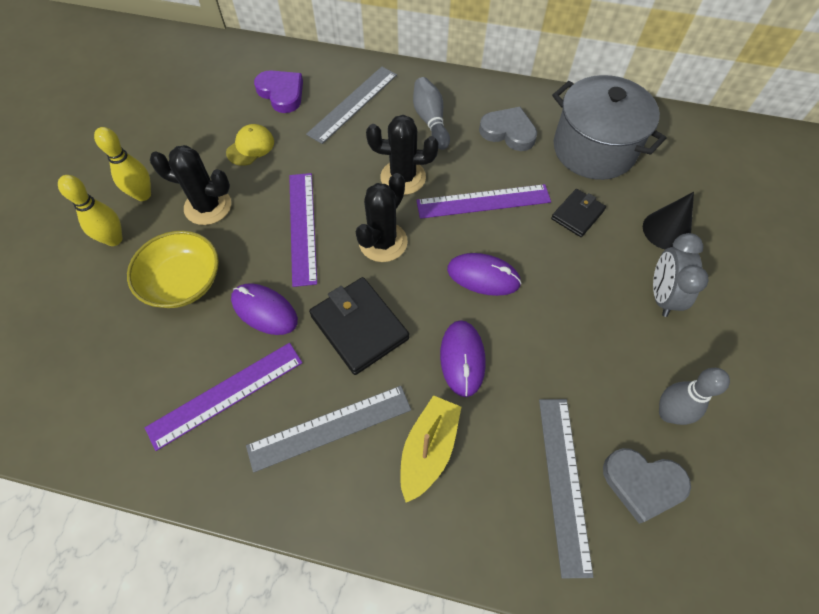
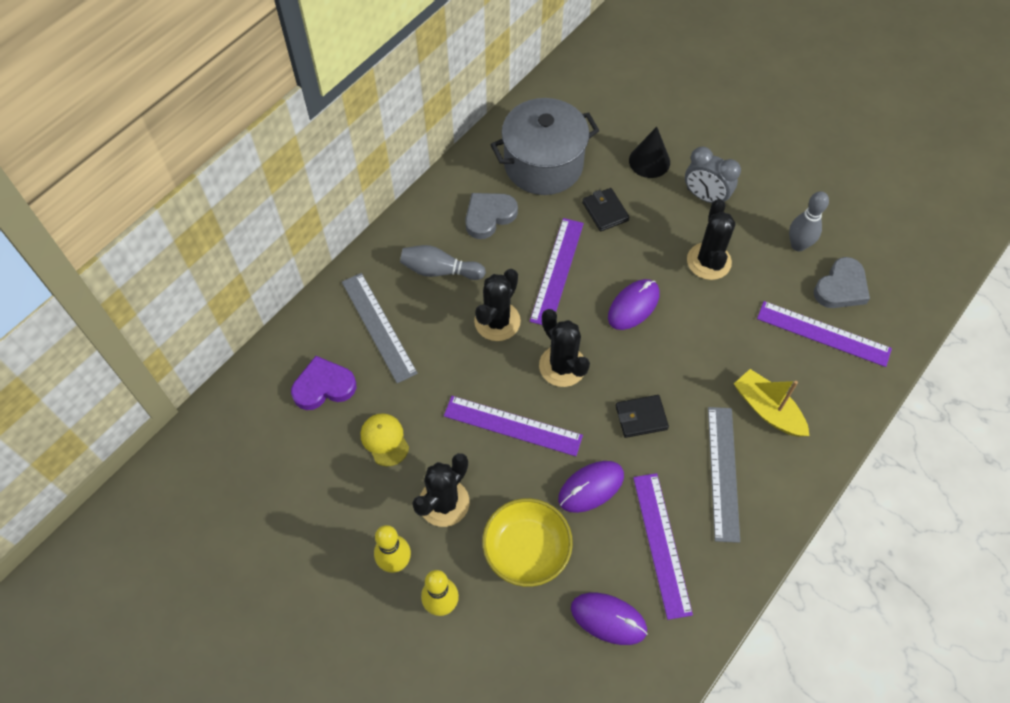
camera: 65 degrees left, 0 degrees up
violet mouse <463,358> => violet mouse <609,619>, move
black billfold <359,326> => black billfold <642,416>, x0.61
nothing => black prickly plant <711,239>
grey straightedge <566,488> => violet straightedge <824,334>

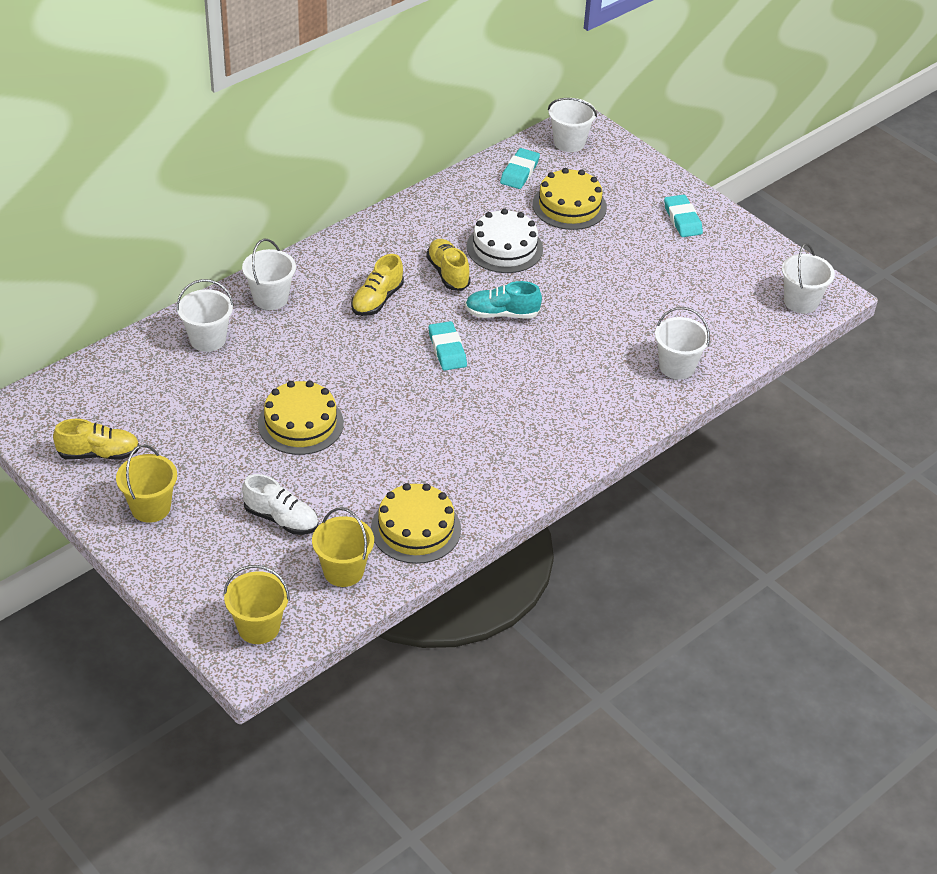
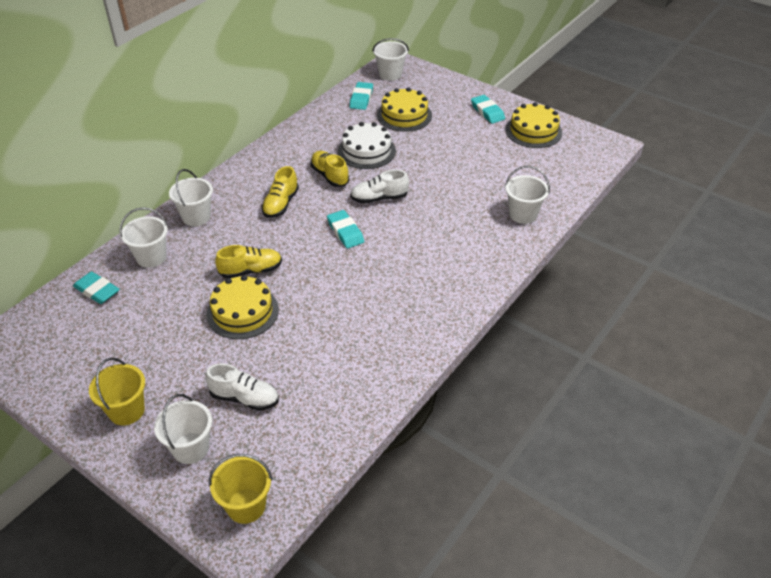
camera: 10 degrees left, 0 degrees up
nothing => aqua eraser <96,287>
pure white pail <808,278> => pure white pail <183,429>, move
golden lace-up shoe <96,439> => golden lace-up shoe <248,261>, move
aqua lace-up shoe <503,299> => pure white lace-up shoe <379,186>
golden layer cake <416,523> => golden layer cake <533,125>, move
golden pail <343,547> => nothing

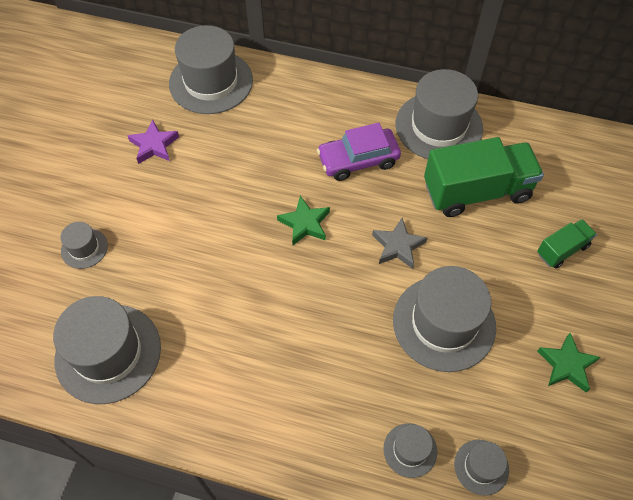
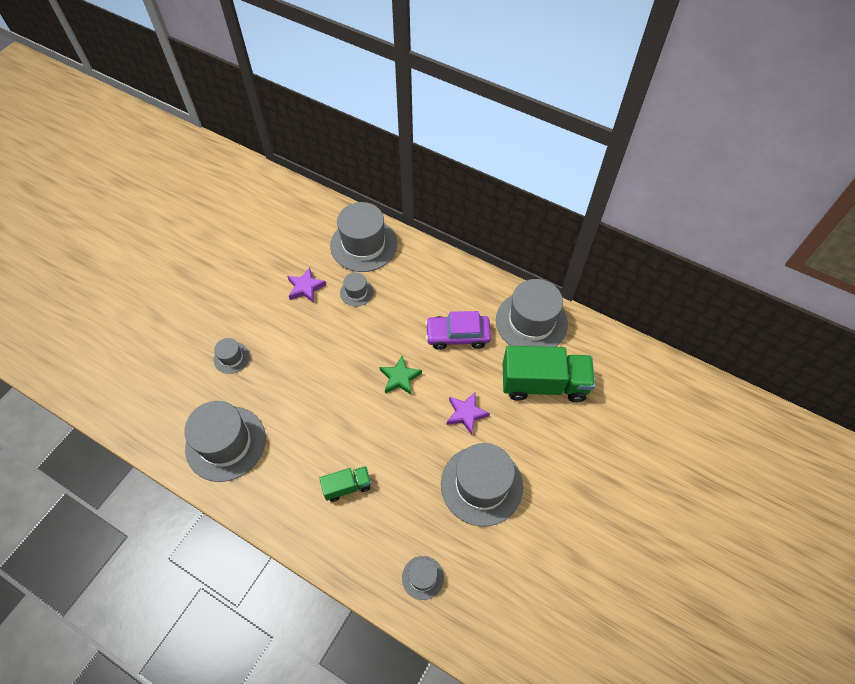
camera: 15 degrees right, 0 degrees up
emerald toy truck <567,244> => emerald toy truck <345,484>, move
grey tall hat <481,468> => grey tall hat <356,289>, move
grey star <399,243> => violet star <468,413>
emerald star <569,362> => nothing

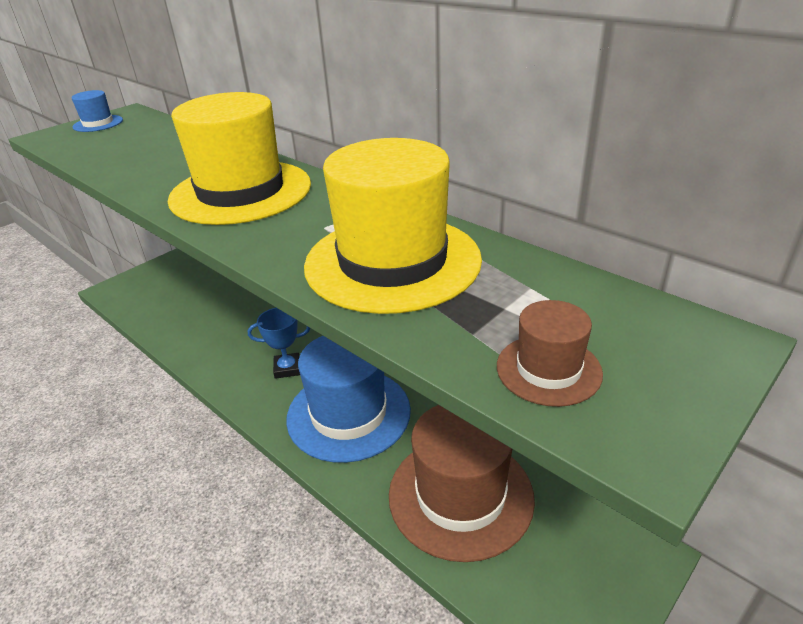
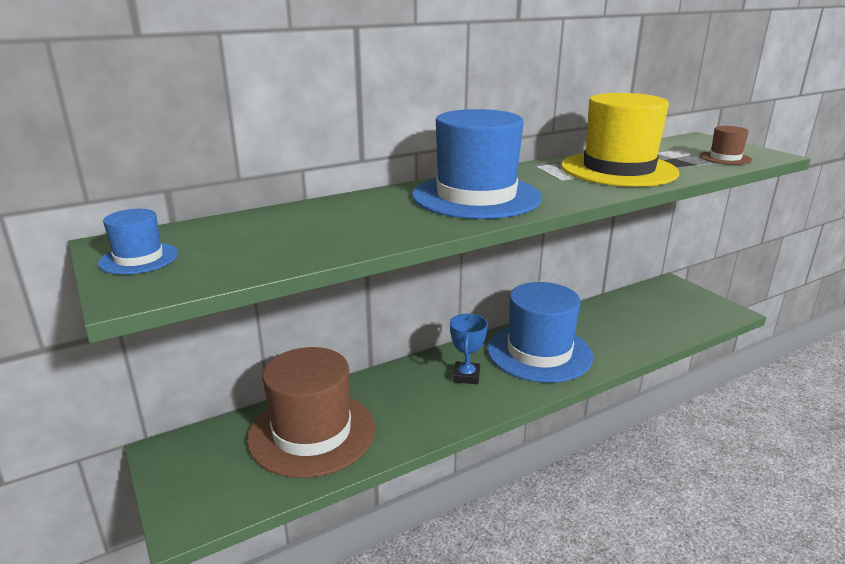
camera: 75 degrees left, 10 degrees down
brown tall hat <462,483> => brown tall hat <311,412>, move
golden tall hat <239,158> => blue tall hat <477,164>

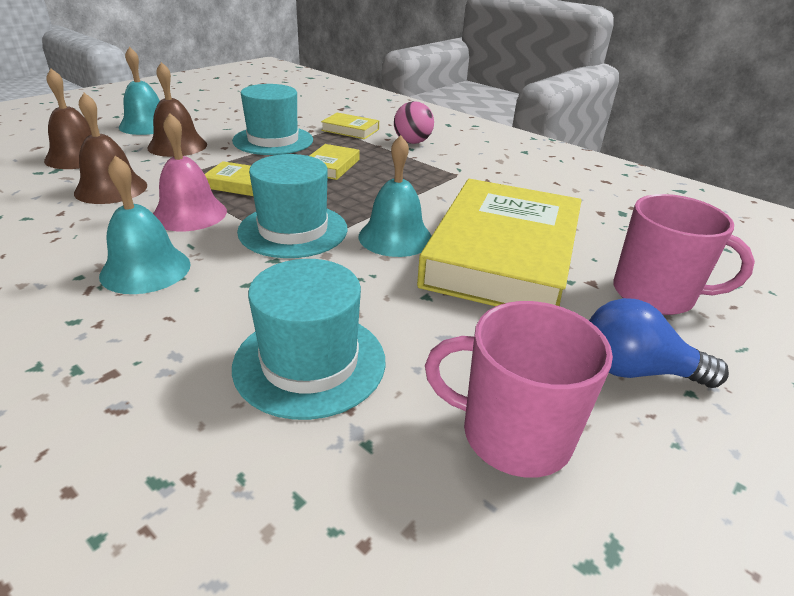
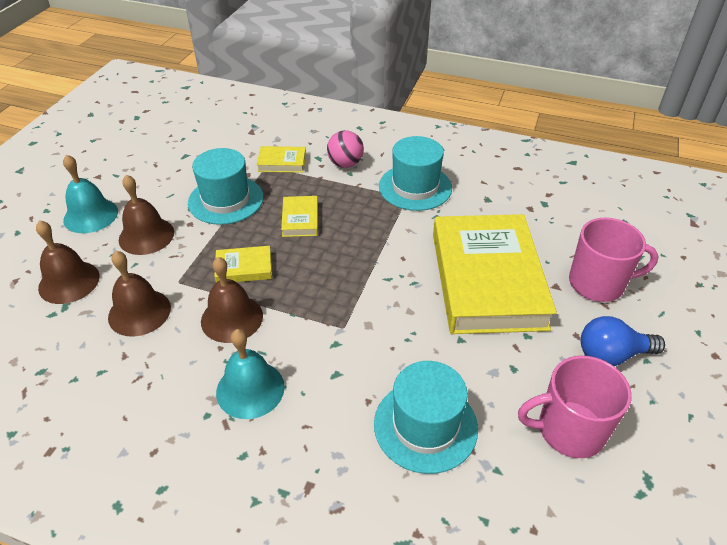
camera: 20 degrees left, 10 degrees up
rose-pink school bell <190,172> => brown school bell <232,300>
aqua tall hat <292,206> => aqua tall hat <415,173>, move
aqua school bell <395,196> => nothing

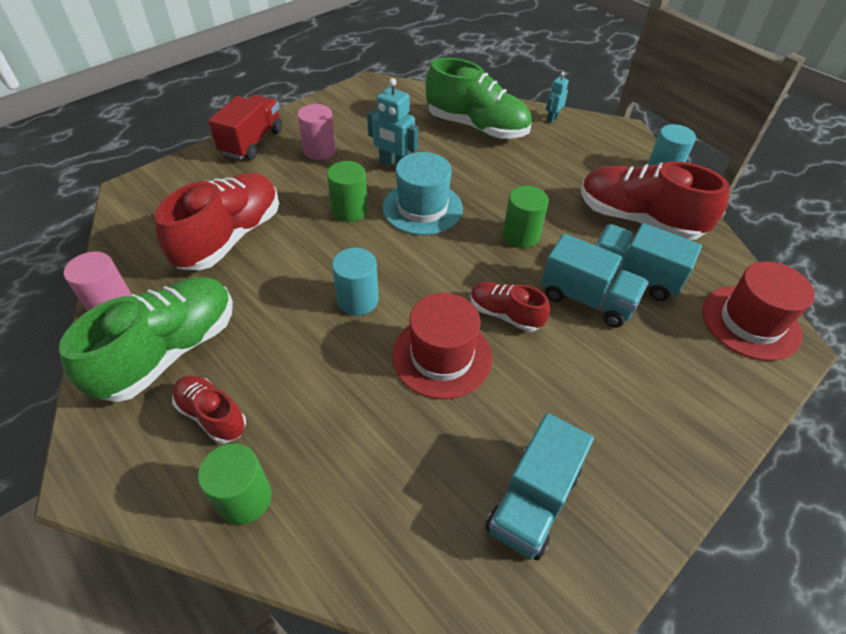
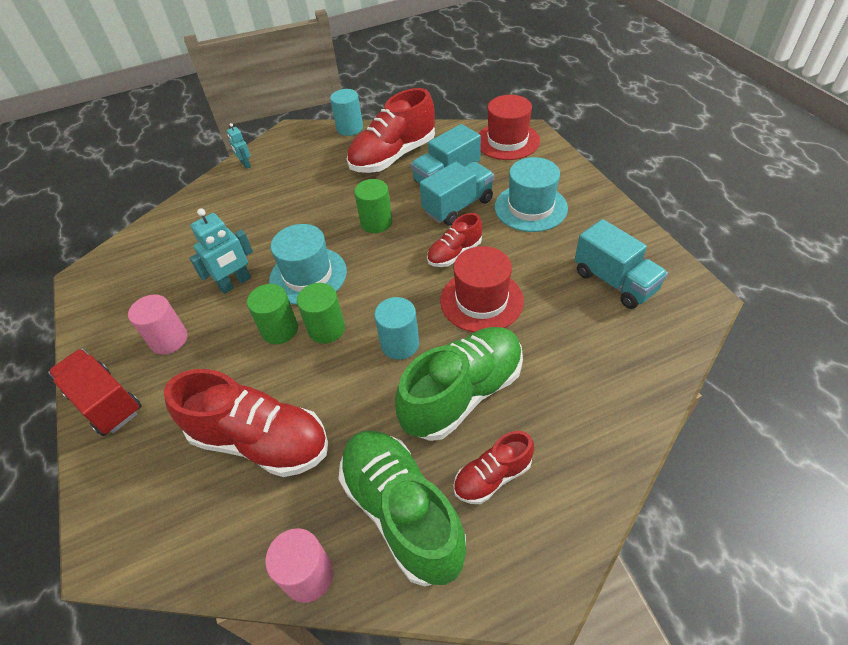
camera: 65 degrees left, 0 degrees up
scarlet lace-up shoe <216,221> => scarlet lace-up shoe <246,423>, 150 degrees clockwise
emerald cylinder shape <235,484> => emerald cylinder shape <321,313>, move
emerald lace-up shoe <478,98> => emerald lace-up shoe <459,384>, move
nothing => aqua tall hat <531,194>

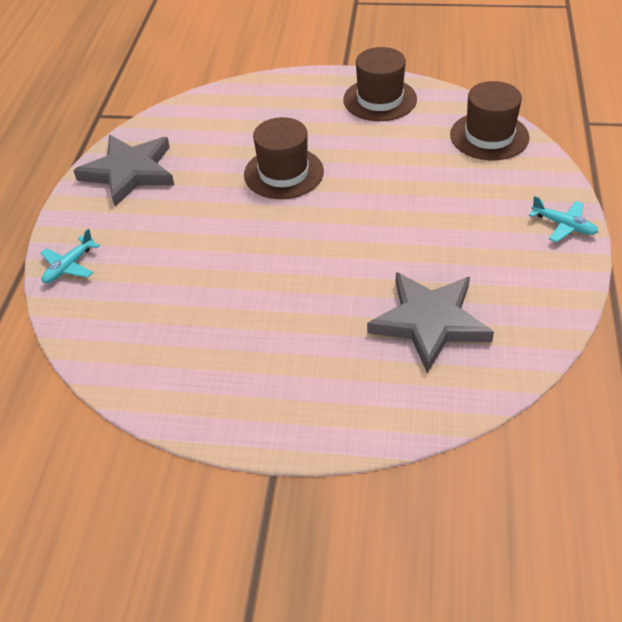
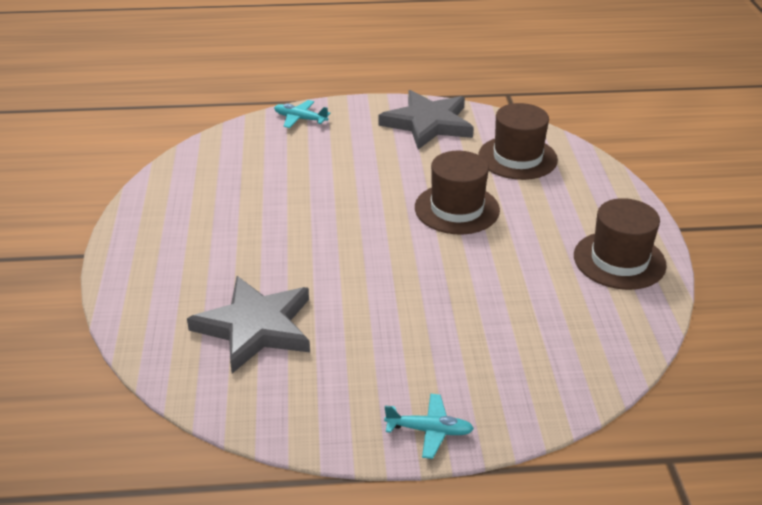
camera: 75 degrees right, 10 degrees down
aqua plane <563,219> => aqua plane <429,426>, 105 degrees counterclockwise
brown tall hat <489,120> => brown tall hat <518,141>, move

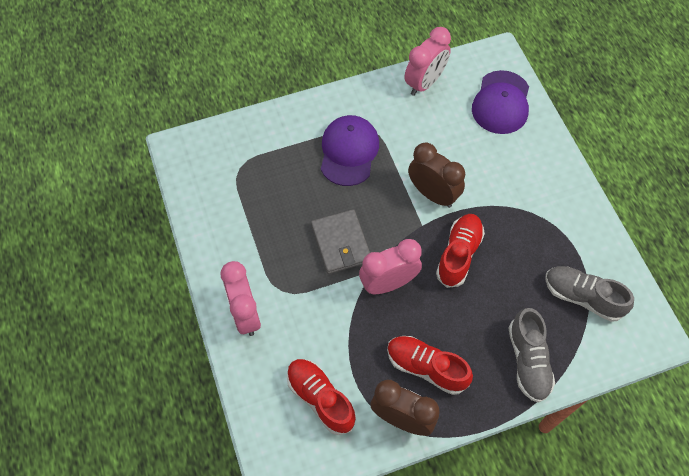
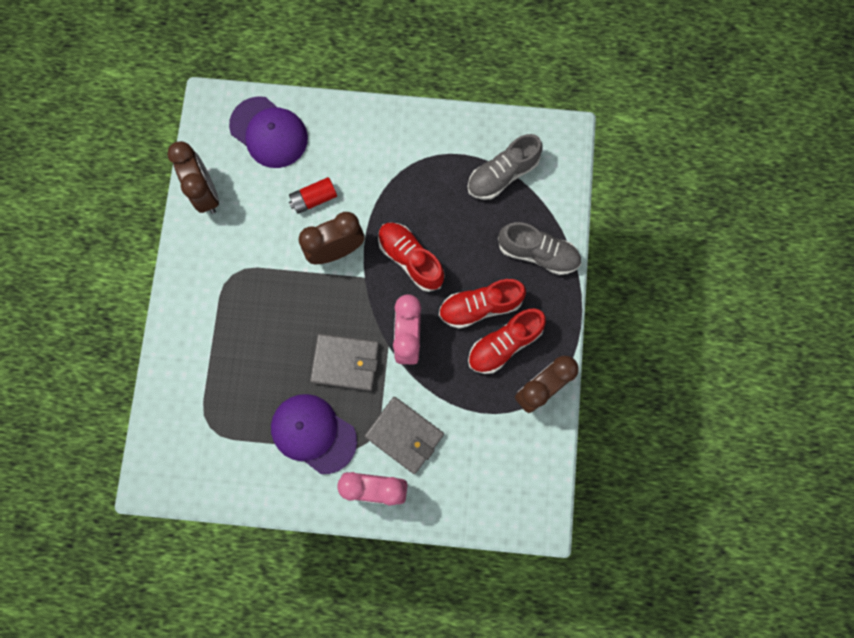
camera: 65 degrees left, 15 degrees up
rose-pink alarm clock <427,61> => brown alarm clock <193,177>
violet peaked cap <350,150> => violet peaked cap <314,434>, move
nothing => scarlet battery <313,195>
nothing => grey billfold <404,435>
scarlet lace-up shoe <321,397> => scarlet lace-up shoe <482,304>, move

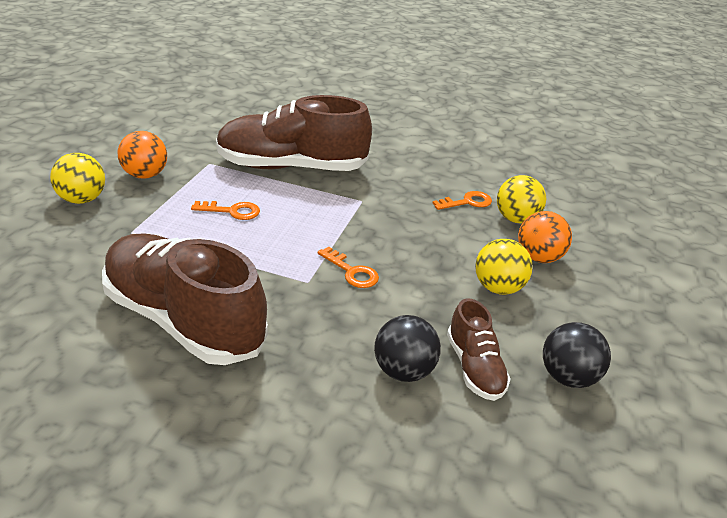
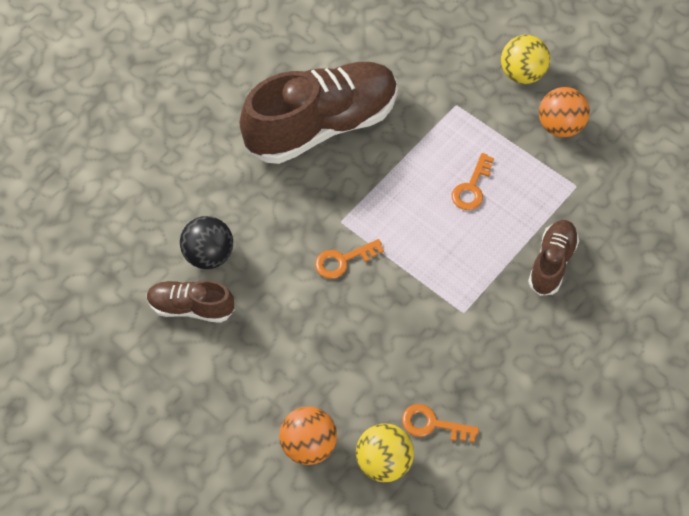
camera: 115 degrees right, 25 degrees up
bright orange door key <462,200> => bright orange door key <440,423>, 105 degrees clockwise
brown lace-up shoe <294,133> => brown lace-up shoe <553,258>, x0.49
golden ball <504,267> => nothing
black ball <577,355> => nothing

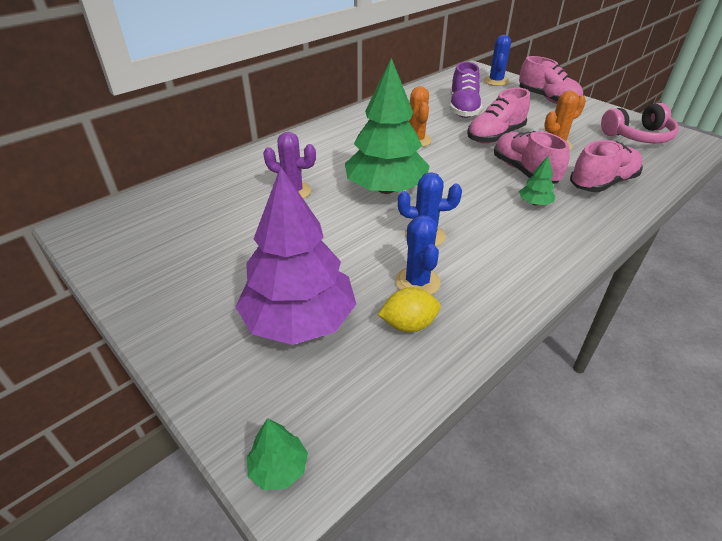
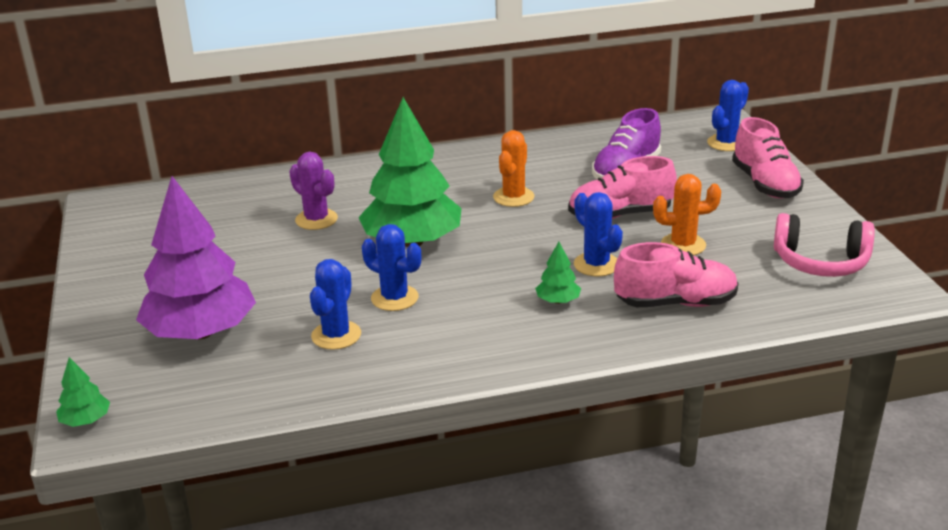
camera: 30 degrees right, 10 degrees down
rose-pink lace-up shoe <532,157> => blue prickly plant <598,234>
golden toy lemon <409,310> => nothing

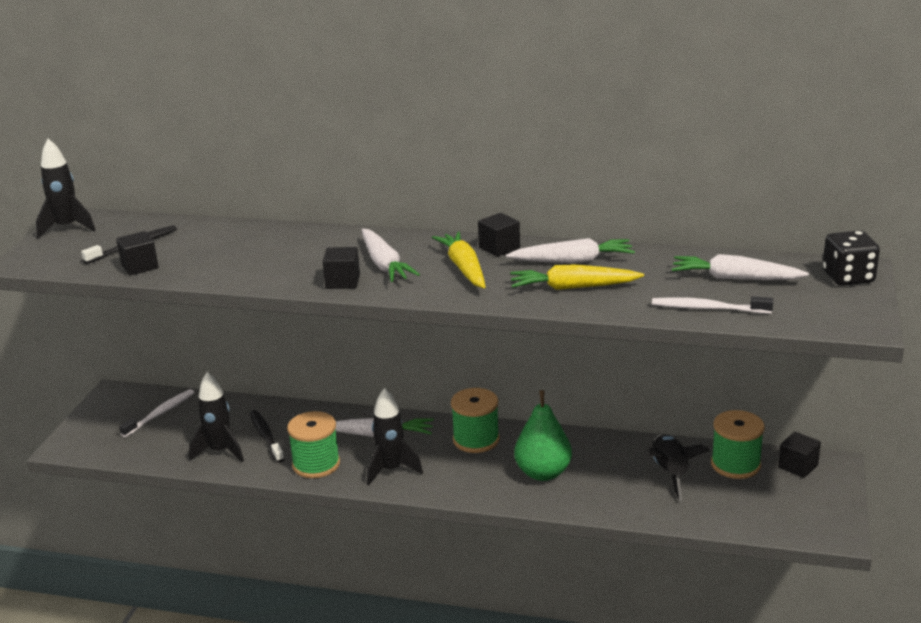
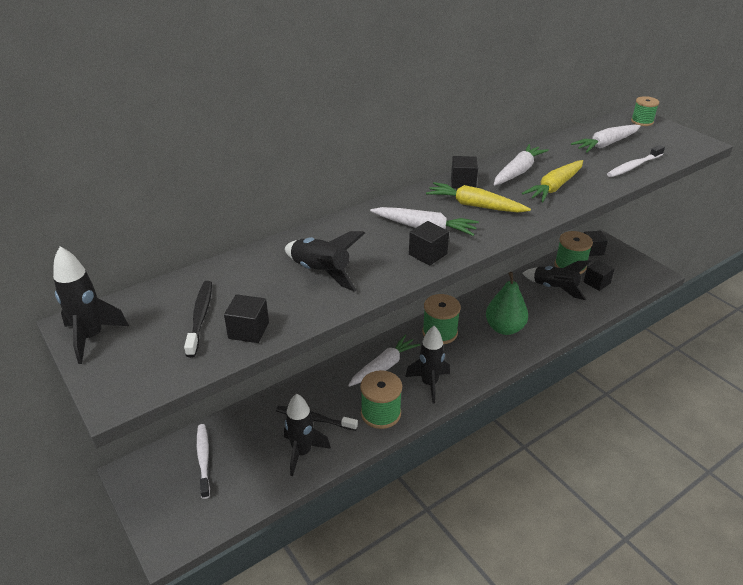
camera: 50 degrees left, 10 degrees up
nothing => black toy rocket <325,261>
nothing => black block <599,275>
black game die <851,258> => emerald bobbin <645,111>

